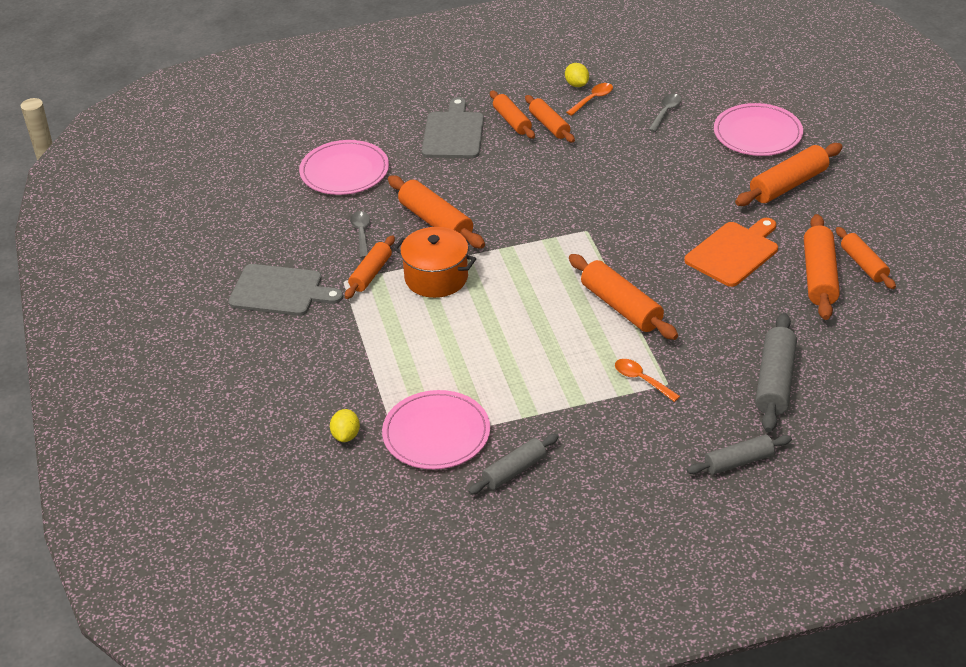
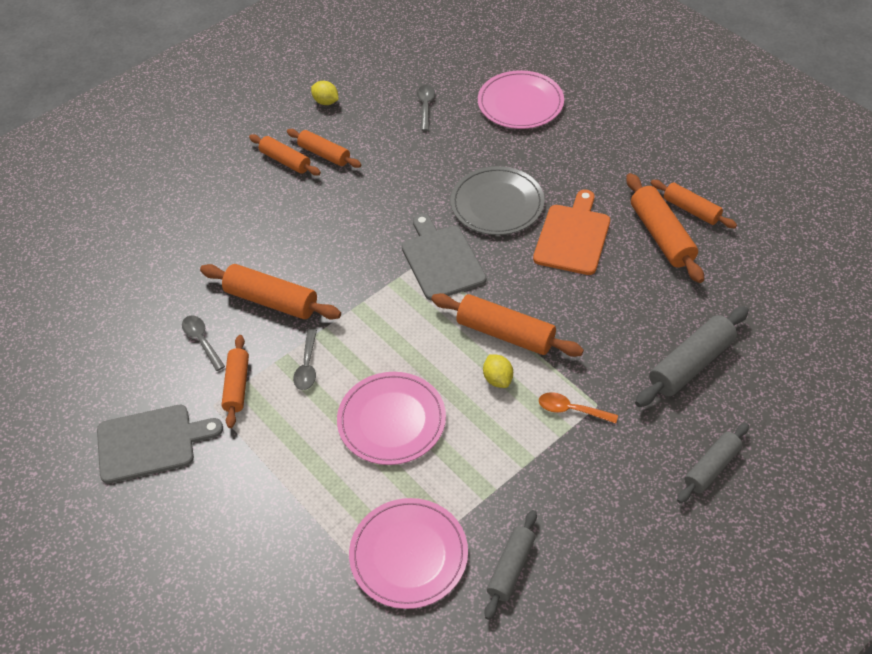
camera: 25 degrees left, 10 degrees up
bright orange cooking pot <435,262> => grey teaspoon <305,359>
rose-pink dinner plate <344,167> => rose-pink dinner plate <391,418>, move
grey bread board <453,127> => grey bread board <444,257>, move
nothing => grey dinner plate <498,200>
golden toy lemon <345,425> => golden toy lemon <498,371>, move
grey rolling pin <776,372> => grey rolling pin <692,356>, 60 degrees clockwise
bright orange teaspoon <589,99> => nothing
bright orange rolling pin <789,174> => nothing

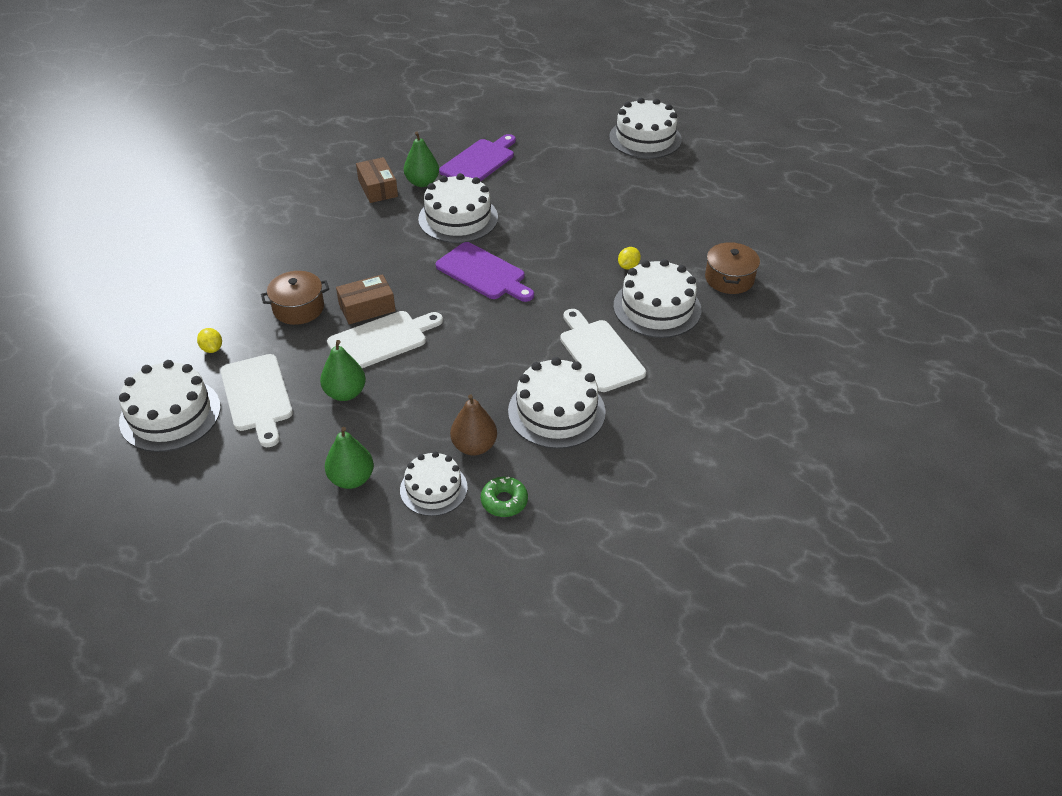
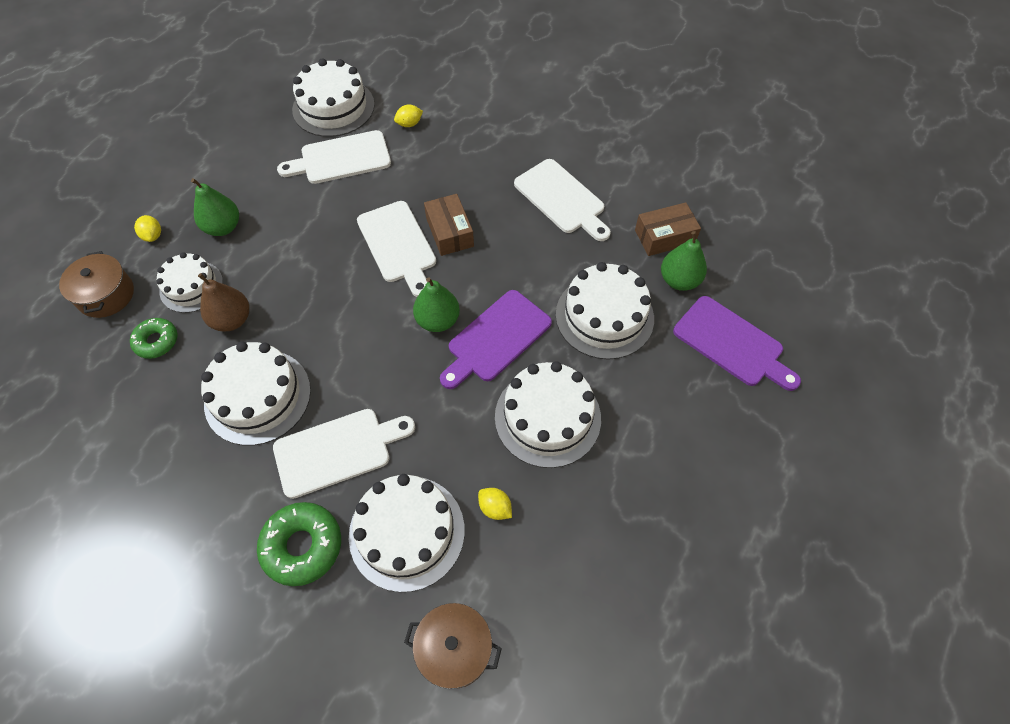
camera: 95 degrees right, 15 degrees up
brown cooking pot <295,298> => brown cooking pot <96,284>, move
nothing => golden toy lemon <147,228>
nothing => emerald doughnut <299,544>
emerald pear fruit <343,370> => emerald pear fruit <436,304>, move
pure white layer cake <645,128> => pure white layer cake <548,414>, move
nothing => pure white bread board <562,200>

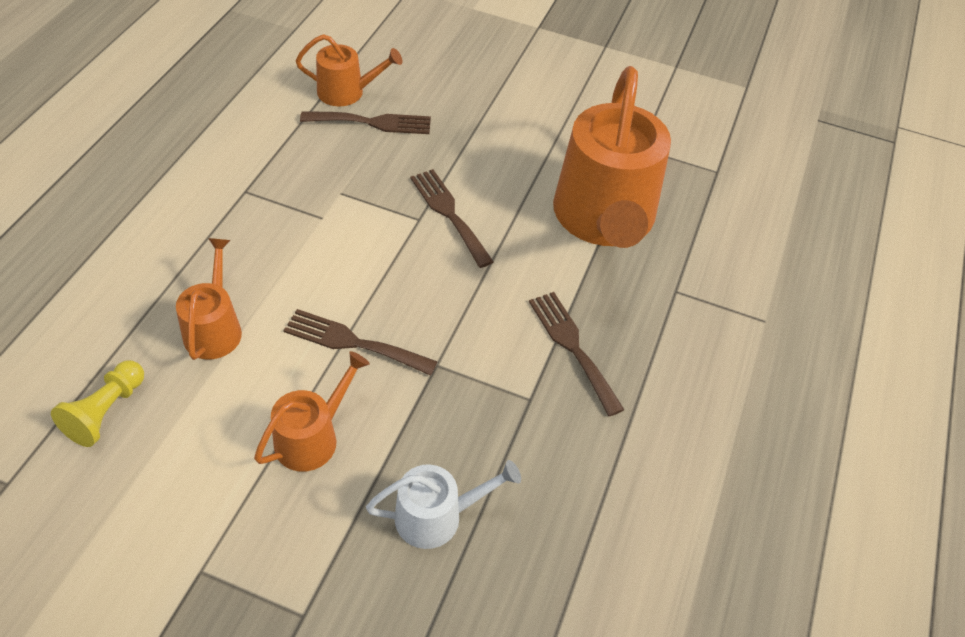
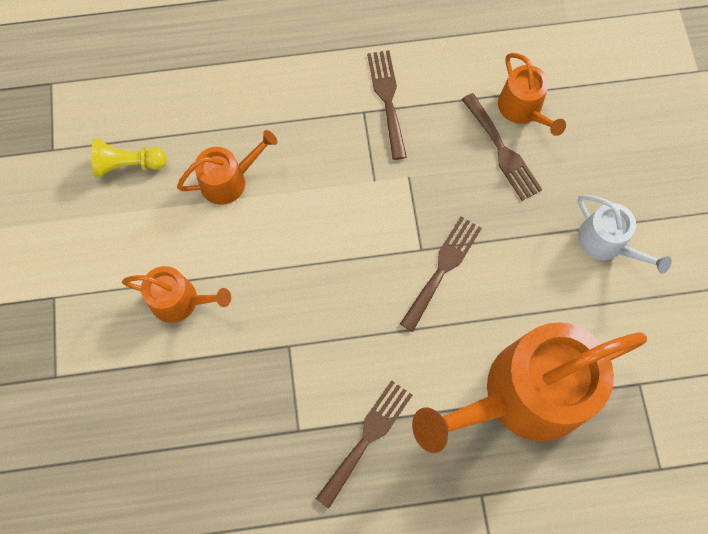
camera: 65 degrees right, 20 degrees up
brown dinner fork <360,342> => brown dinner fork <387,105>, move
pure white watering can <443,504> => pure white watering can <625,234>, move

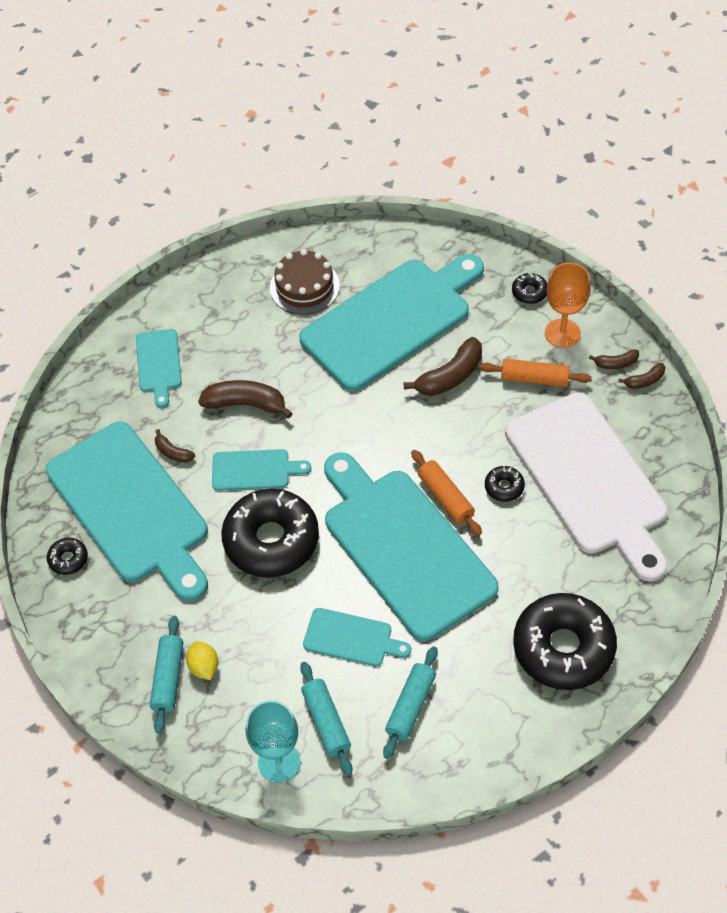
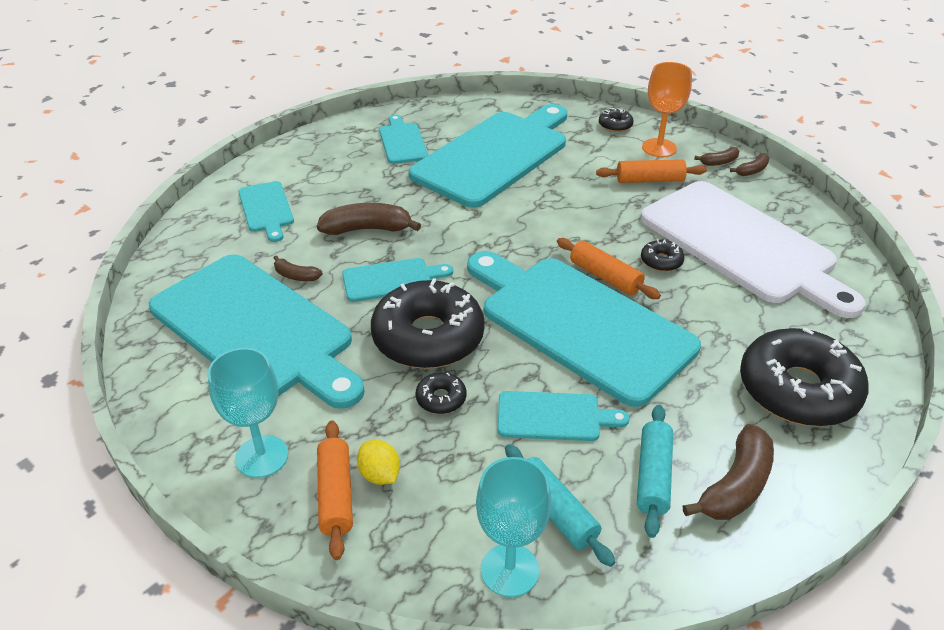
camera: 15 degrees left, 15 degrees down
nothing => aqua goblet <248,413>
aqua rolling pin <166,675> => bright orange rolling pin <335,490>
brown layer cake <305,281> => aqua bread board <403,139>
black doughnut <67,556> => black doughnut <441,393>, move
brown banana <443,366> => brown banana <728,472>, move

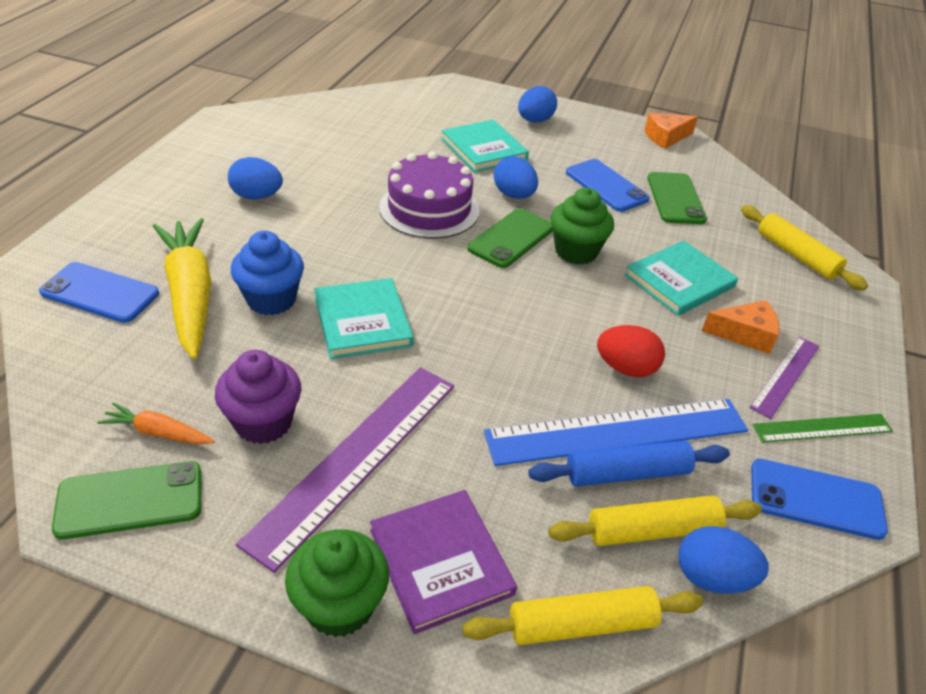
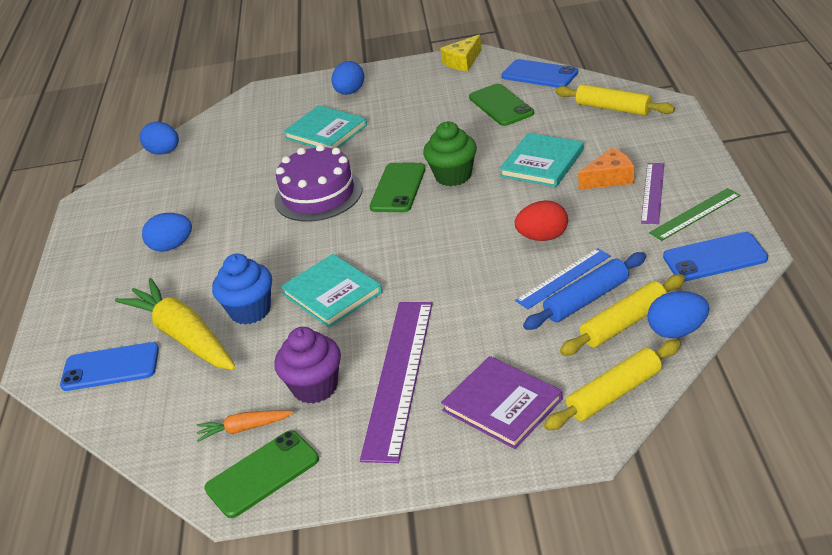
camera: 15 degrees left, 5 degrees down
blue egg shape <516,177> => blue egg shape <159,138>, move
bright orange piece of cheese <671,131> => golden piece of cheese <461,53>
blue phone <607,185> => blue phone <539,73>, move
blue straightedge <616,432> => blue straightedge <563,278>, x0.55
emerald muffin <337,583> => nothing

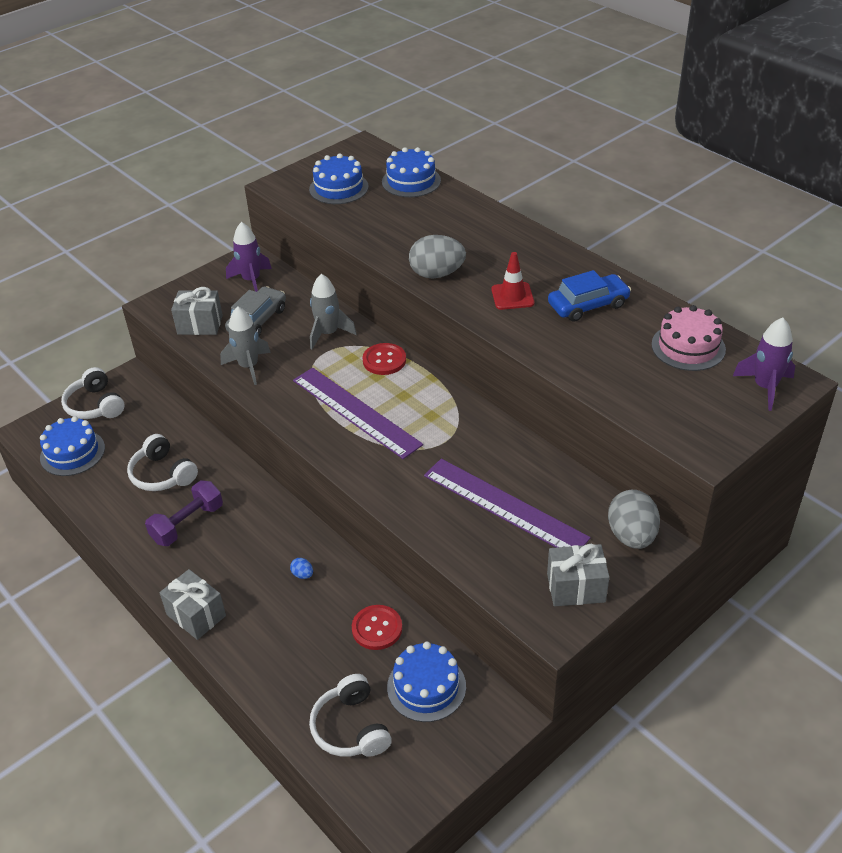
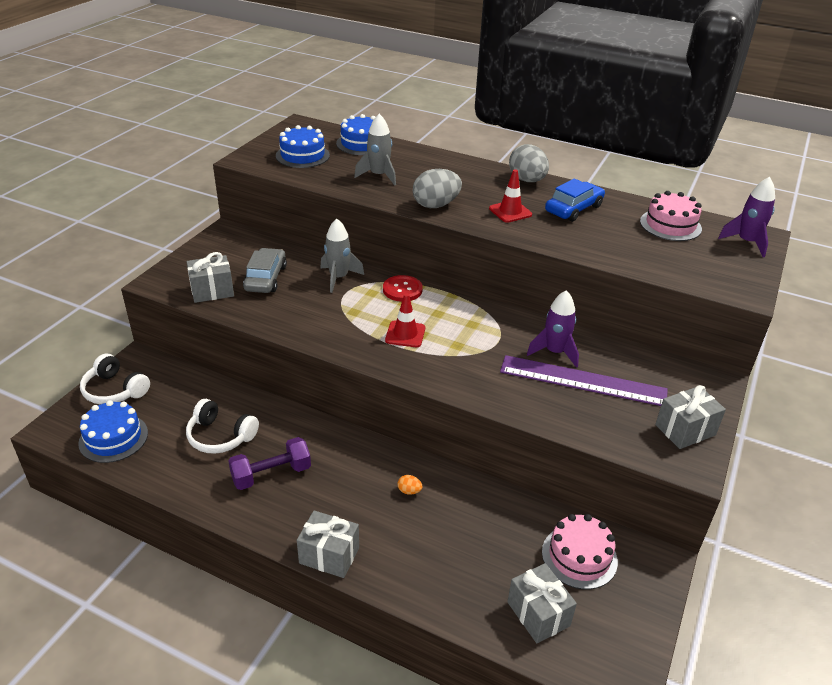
camera: 25 degrees left, 5 degrees down
violet free weight <184,513> => violet free weight <269,463>, 45 degrees clockwise
grey toy rocket <245,345> => grey toy rocket <375,150>, move
violet straightedge <358,413> => scarlet road cone <405,320>
blue egg shape <301,568> => bright orange egg shape <410,485>
pure white over-ear headphones <350,715> => grey present <542,603>
grey egg shape <634,519> => grey egg shape <529,163>, move
violet toy rocket <249,257> => violet toy rocket <553,329>, move
blue layer cake <426,682> => rose-pink layer cake <580,551>
scarlet sewing button <377,627> => nothing

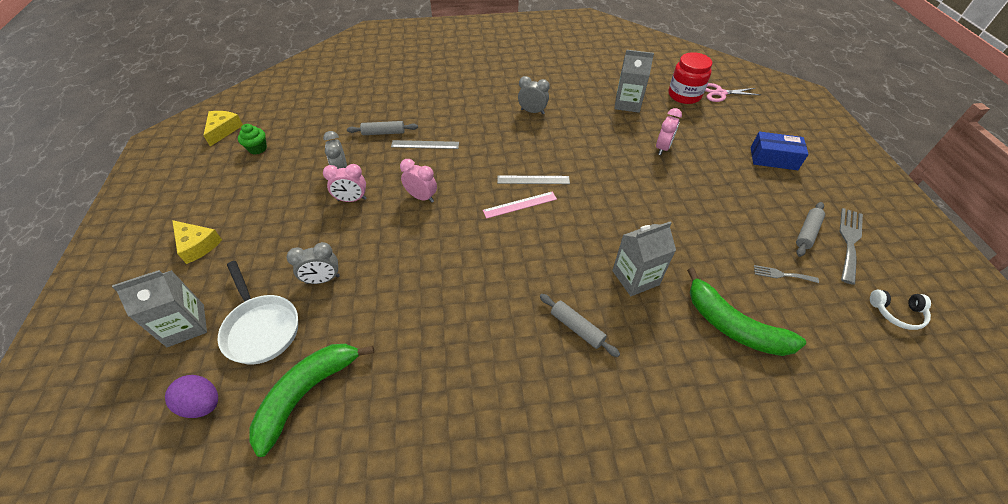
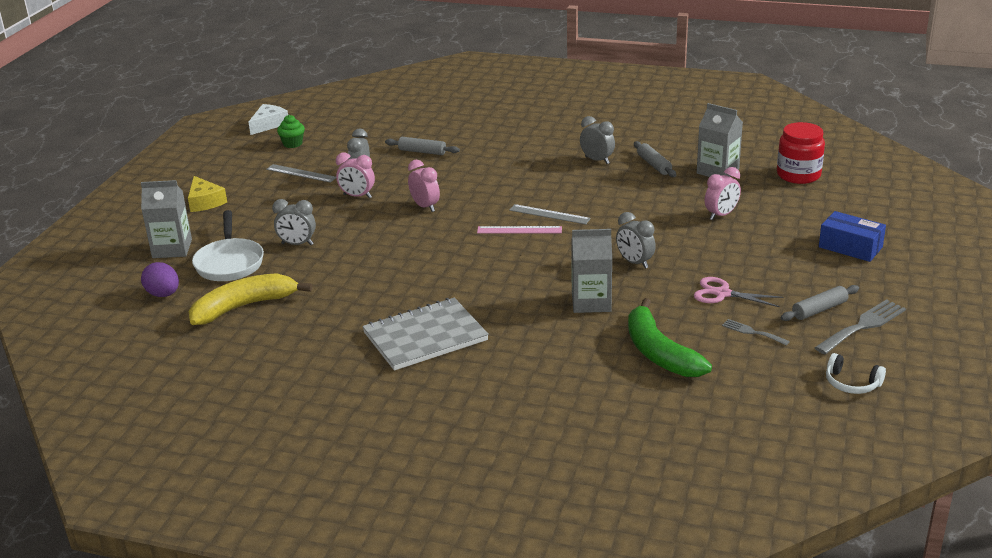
camera: 25 degrees right, 20 degrees down
emerald banana <311,400> => golden banana <250,299>
golden piece of cheese <223,128> => pure white piece of cheese <268,119>
grey straightedge <425,144> => grey straightedge <301,173>, move
nothing => grey notepad <425,334>
nothing => grey alarm clock <636,240>
grey rolling pin <580,325> => grey rolling pin <655,159>, move
rose-pink shears <732,92> => rose-pink shears <738,292>, move

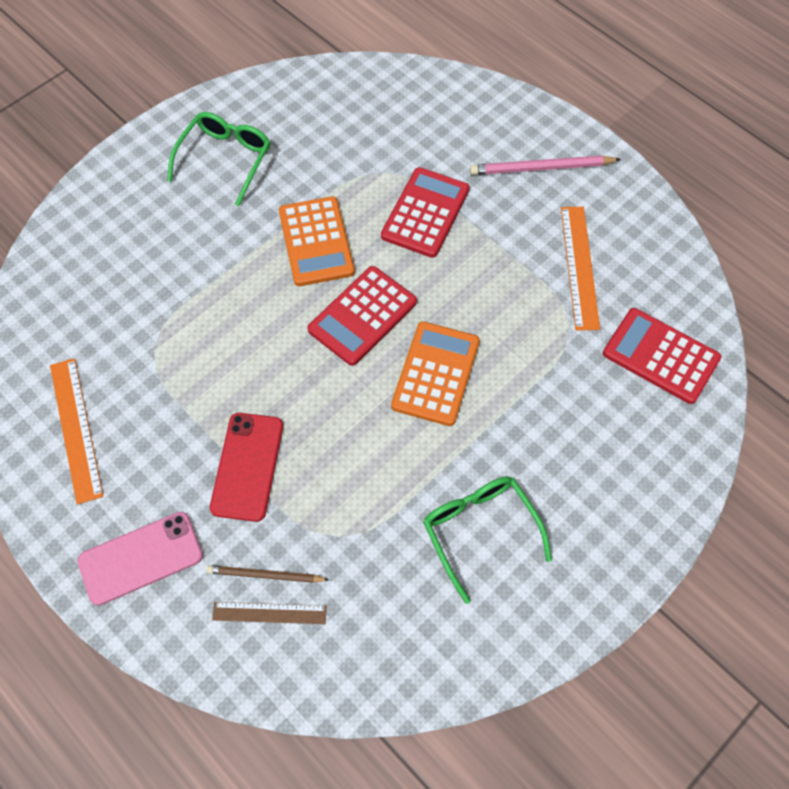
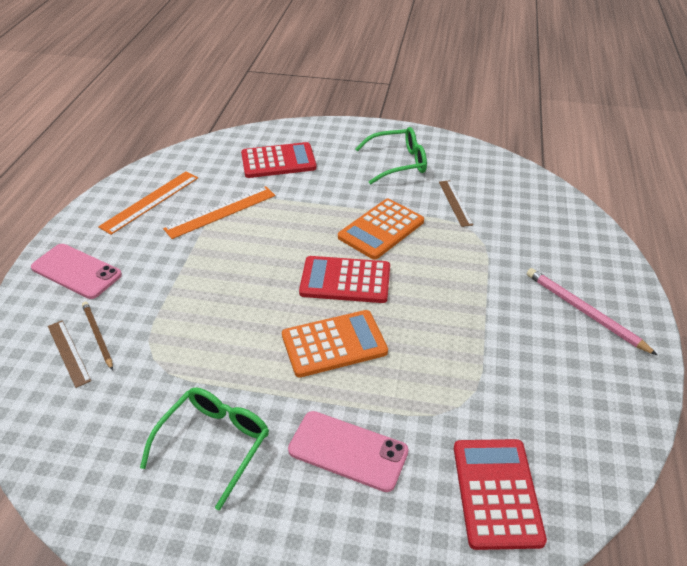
camera: 55 degrees right, 20 degrees down
bright orange straightedge <580,268> => bright orange straightedge <219,212>, move
scarlet pocket calculator <425,212> => scarlet pocket calculator <279,160>, move
nothing => rose-pink phone <348,451>
nothing => brown straightedge <456,203>
scarlet phone <246,467> => nothing

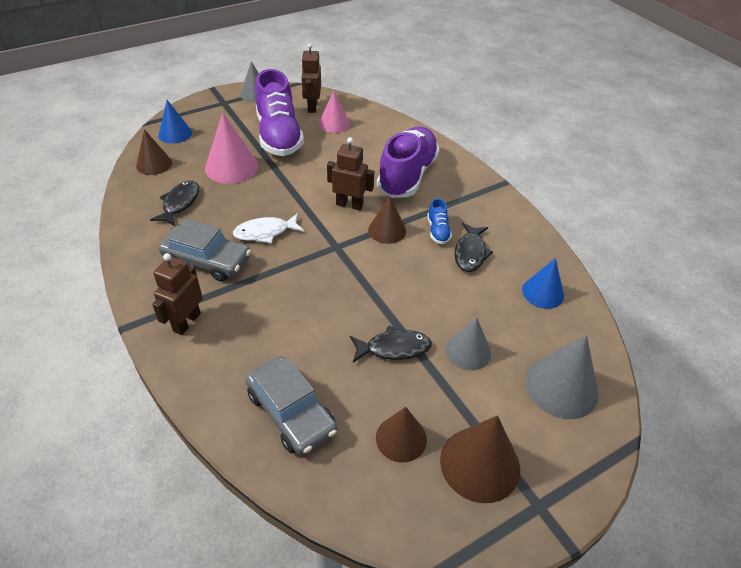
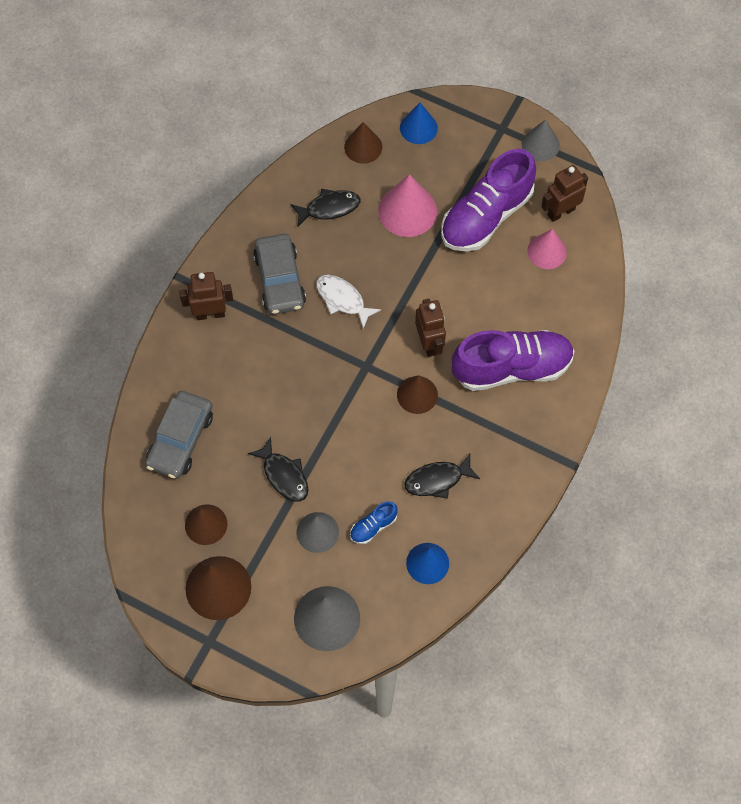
camera: 60 degrees right, 20 degrees up
blue lace-up shoe <439,221> => blue lace-up shoe <374,522>, move

